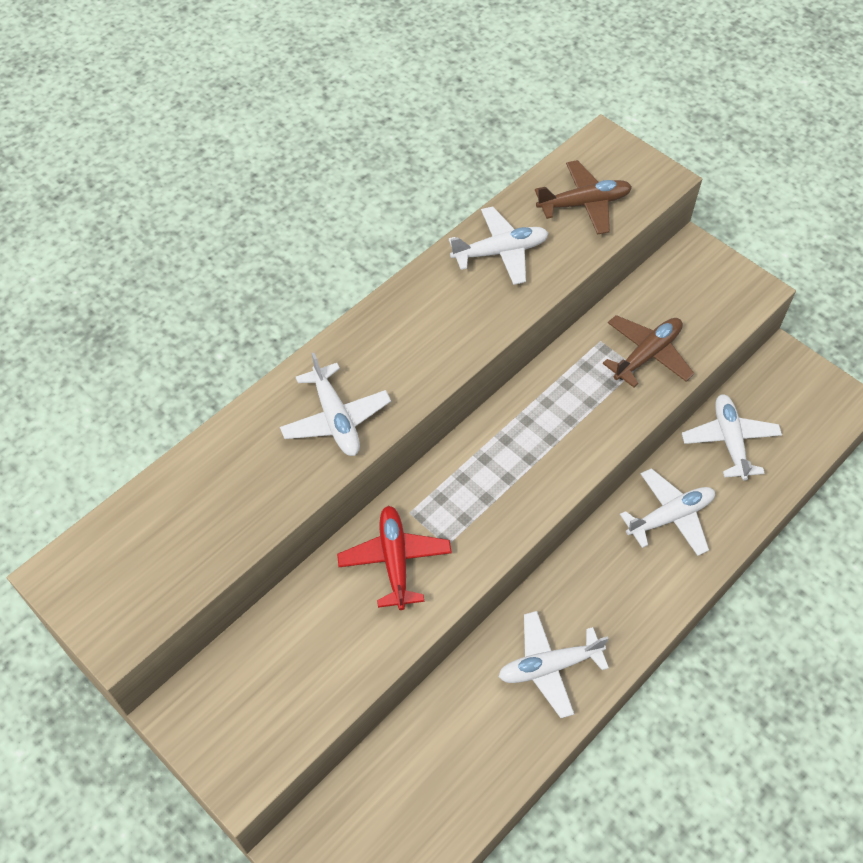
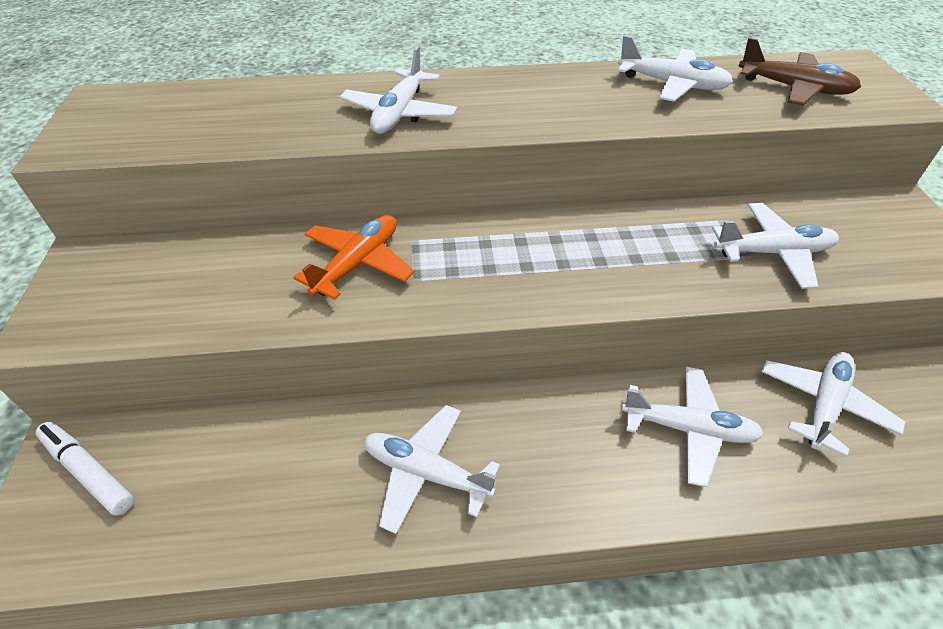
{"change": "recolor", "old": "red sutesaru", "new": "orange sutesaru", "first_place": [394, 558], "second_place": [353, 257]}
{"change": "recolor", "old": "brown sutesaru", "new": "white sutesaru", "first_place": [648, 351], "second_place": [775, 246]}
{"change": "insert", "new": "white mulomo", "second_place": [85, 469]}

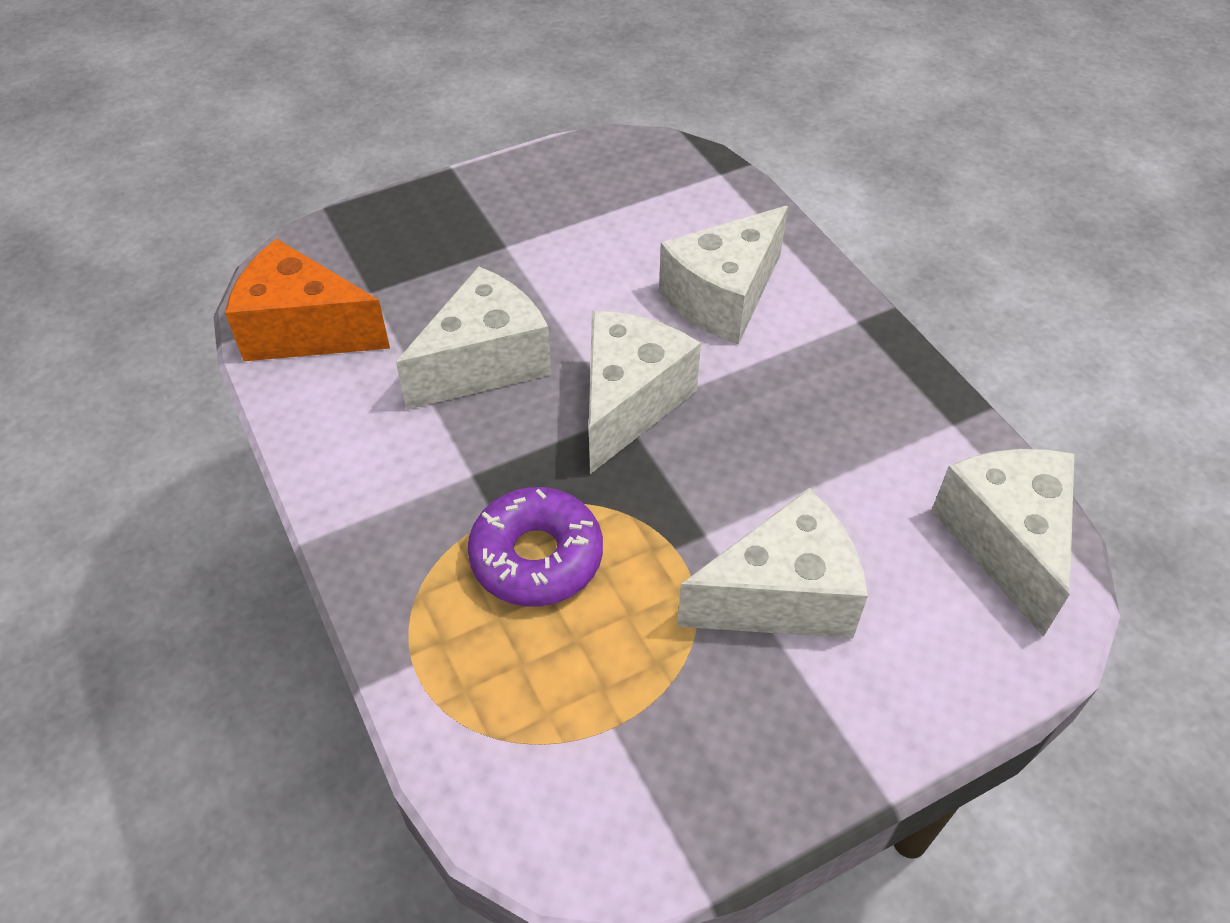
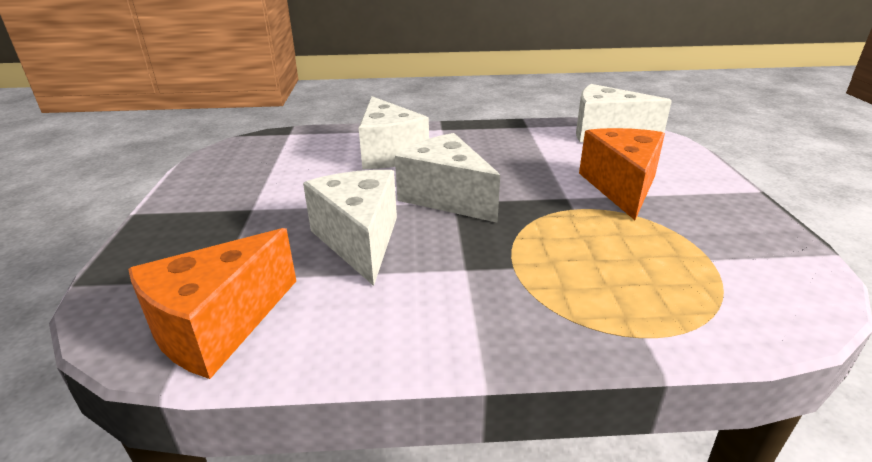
{"change": "delete", "old": "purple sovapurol", "first_place": [535, 547]}
{"change": "recolor", "old": "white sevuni", "new": "orange sevuni", "first_place": [772, 563], "second_place": [622, 174]}

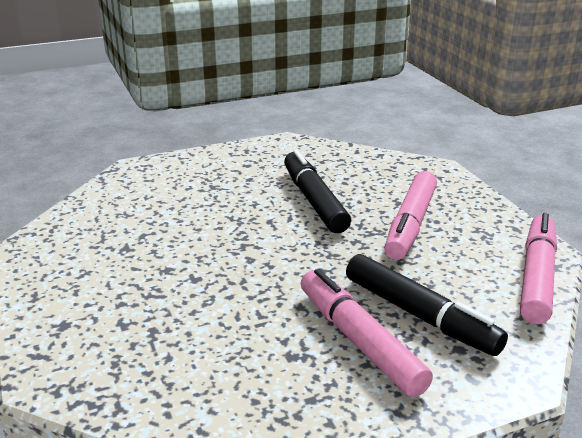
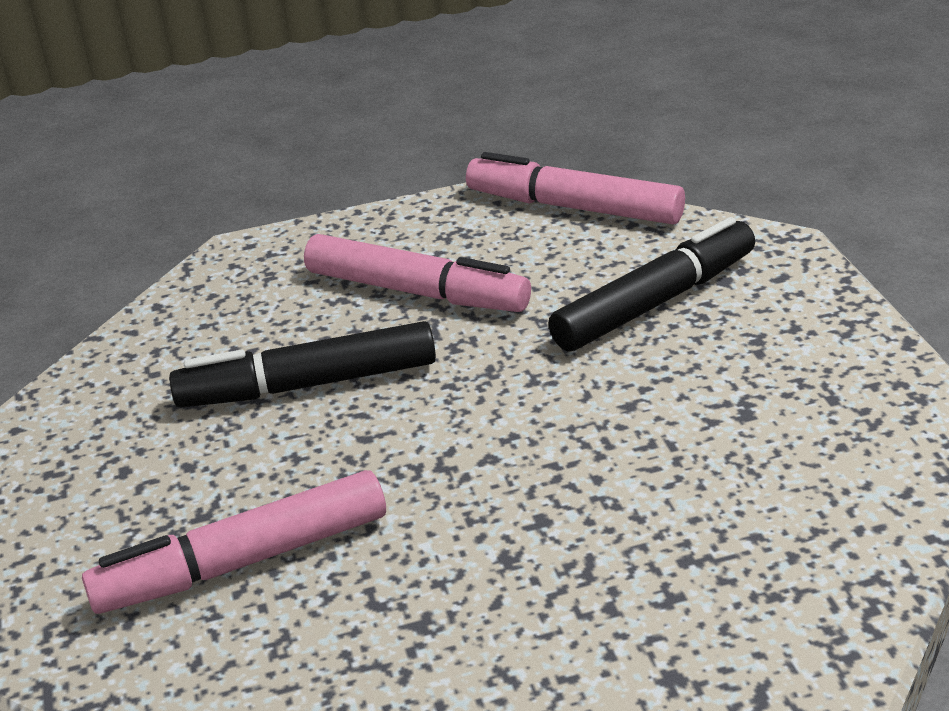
{"change": "move", "old": "pink mulomo", "first_place": [367, 333], "second_place": [234, 542]}

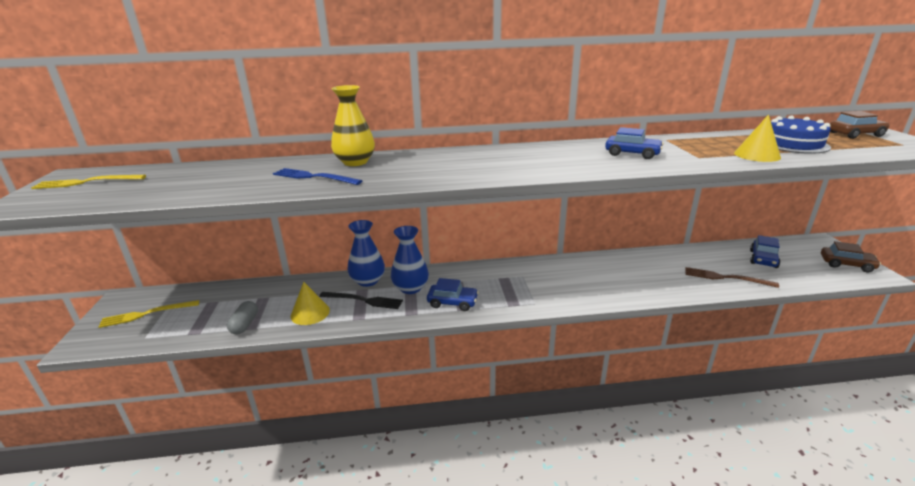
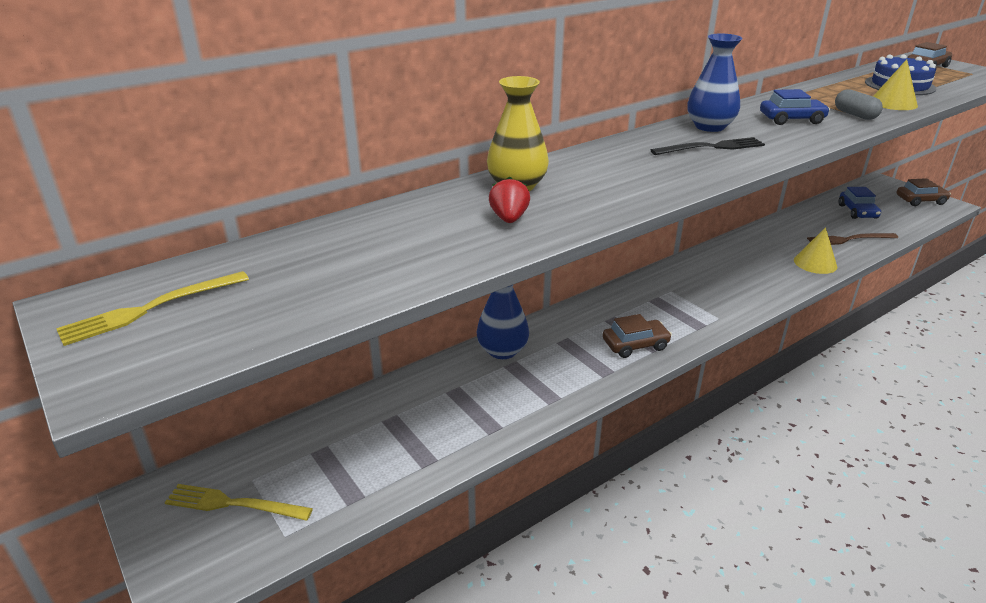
{"change": "rotate", "old": "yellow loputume", "first_place": [148, 314], "second_place": [238, 502], "degrees": 60}
{"change": "move", "old": "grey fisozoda", "first_place": [242, 318], "second_place": [859, 104]}
{"change": "replace", "old": "blue loputume", "new": "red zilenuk", "first_place": [317, 176], "second_place": [509, 200]}
{"change": "move", "old": "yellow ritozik", "first_place": [310, 303], "second_place": [815, 250]}
{"change": "move", "old": "black loputume", "first_place": [361, 300], "second_place": [708, 146]}
{"change": "move", "old": "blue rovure", "first_place": [410, 260], "second_place": [714, 82]}
{"change": "recolor", "old": "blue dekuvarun", "new": "brown dekuvarun", "first_place": [453, 294], "second_place": [637, 336]}

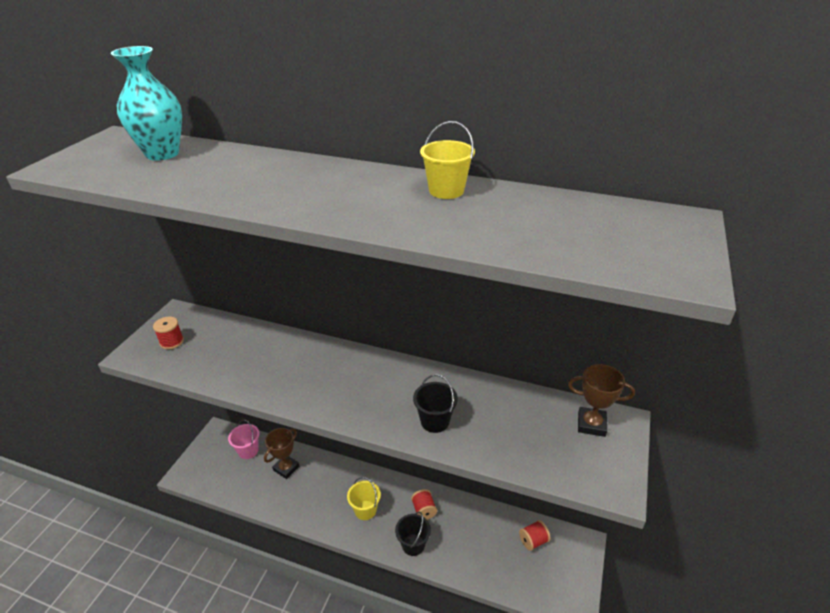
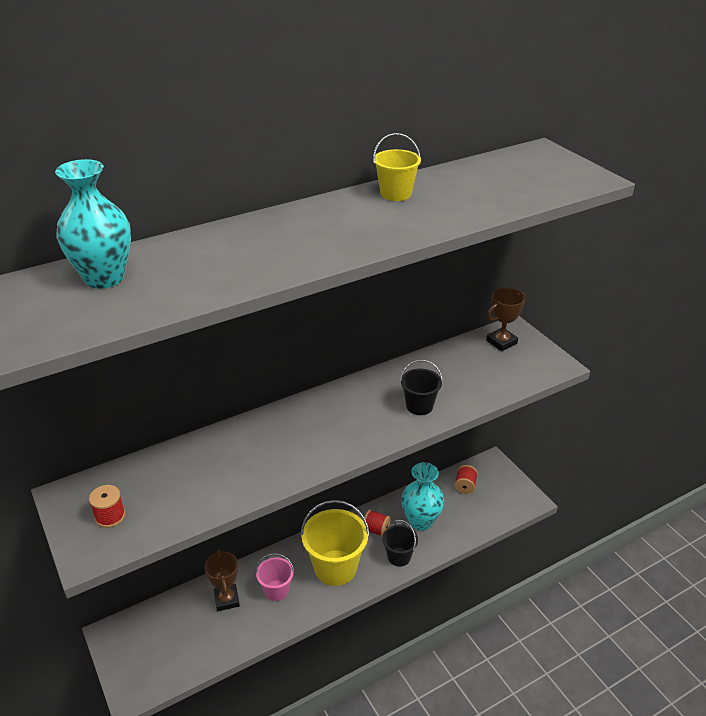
{"change": "move", "old": "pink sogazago", "first_place": [243, 439], "second_place": [275, 577]}
{"change": "resize", "old": "yellow sogazago", "first_place": [364, 498], "second_place": [334, 543], "factor": 1.8}
{"change": "insert", "new": "turquoise rovure", "second_place": [422, 496]}

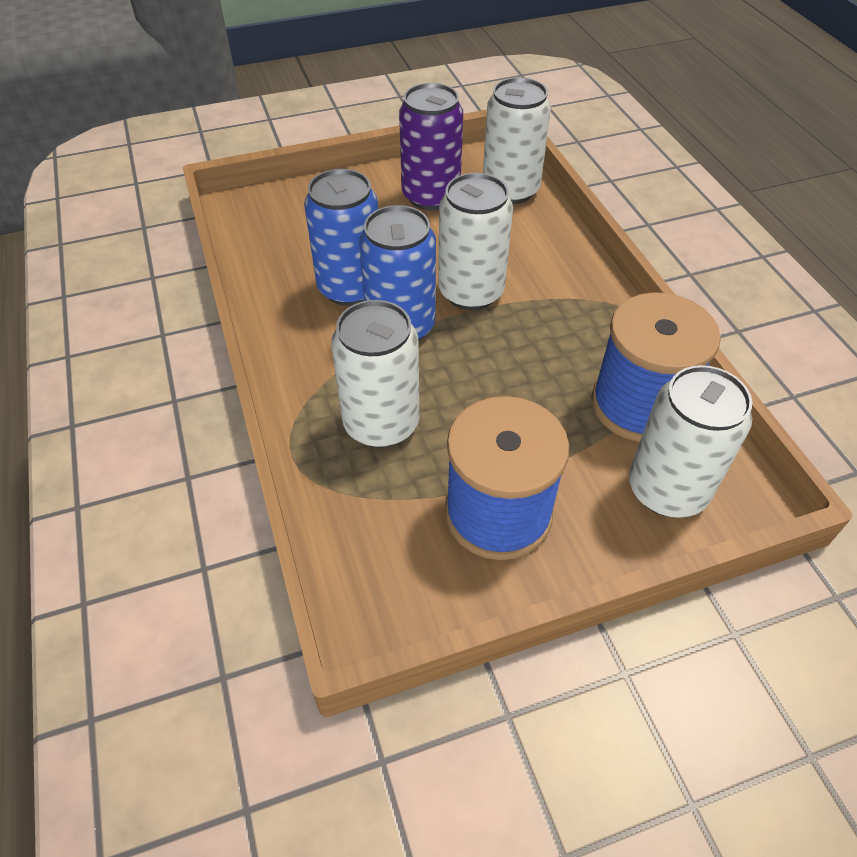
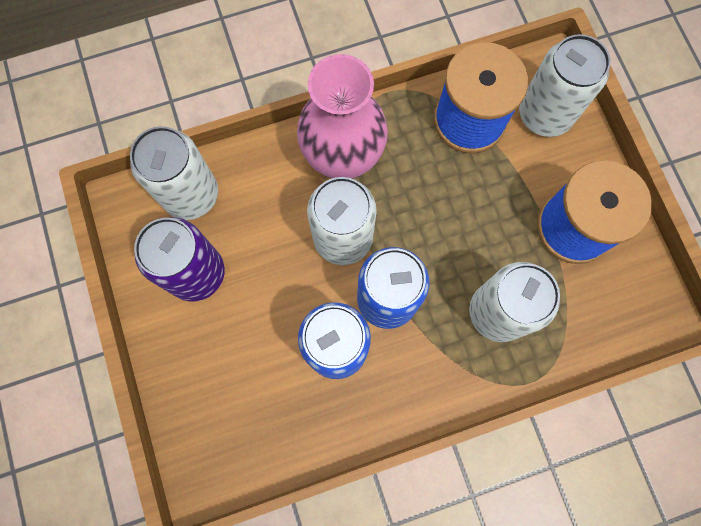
{"change": "insert", "new": "pink rovure", "second_place": [342, 116]}

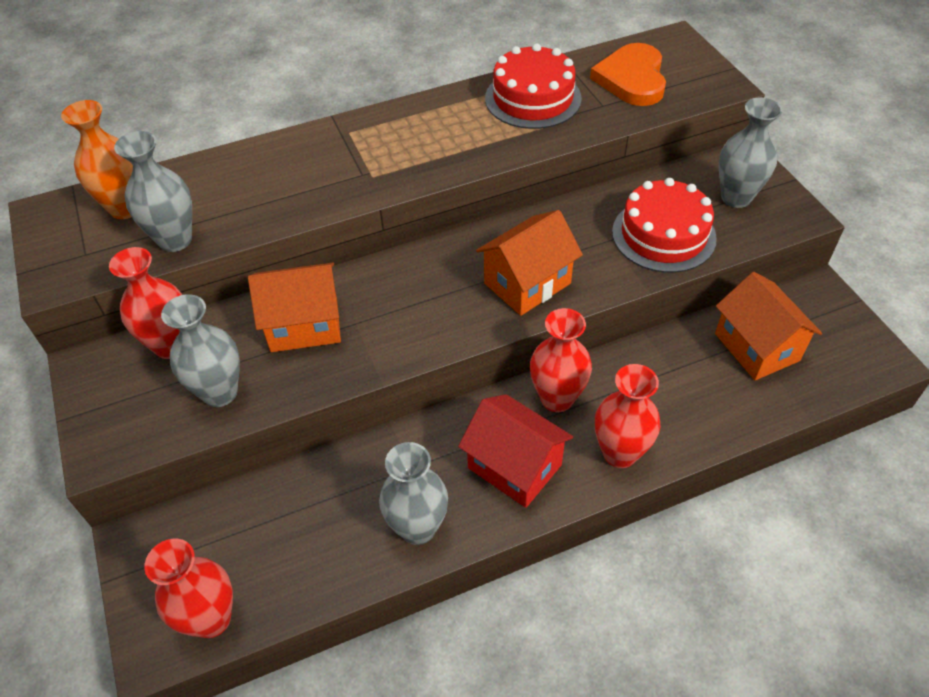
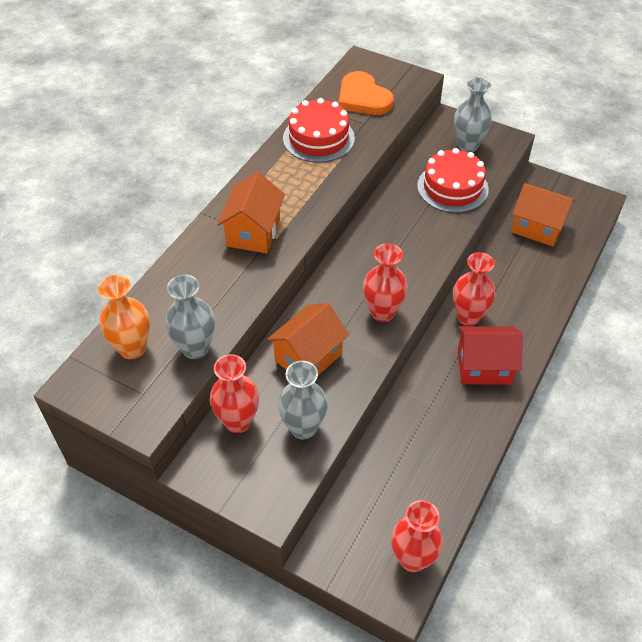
{"change": "delete", "old": "grey rovure", "first_place": [413, 493]}
{"change": "move", "old": "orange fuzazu", "first_place": [529, 263], "second_place": [251, 212]}
{"change": "move", "old": "red rovure", "first_place": [627, 416], "second_place": [385, 282]}

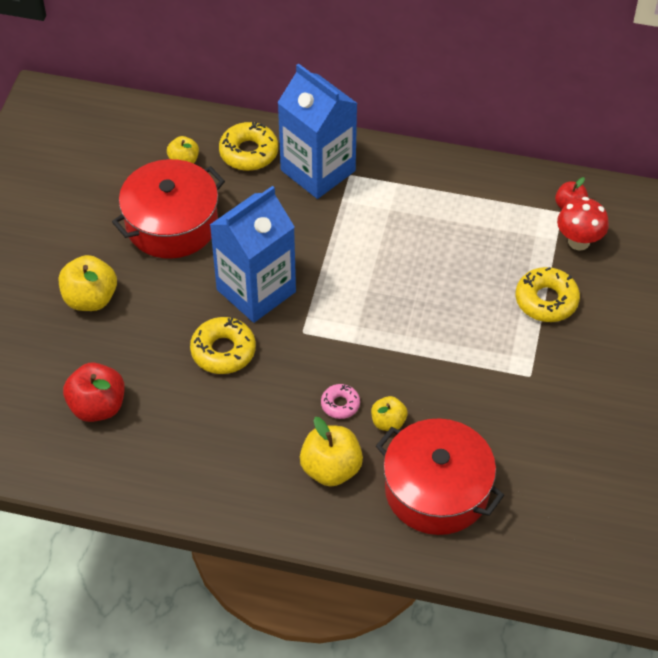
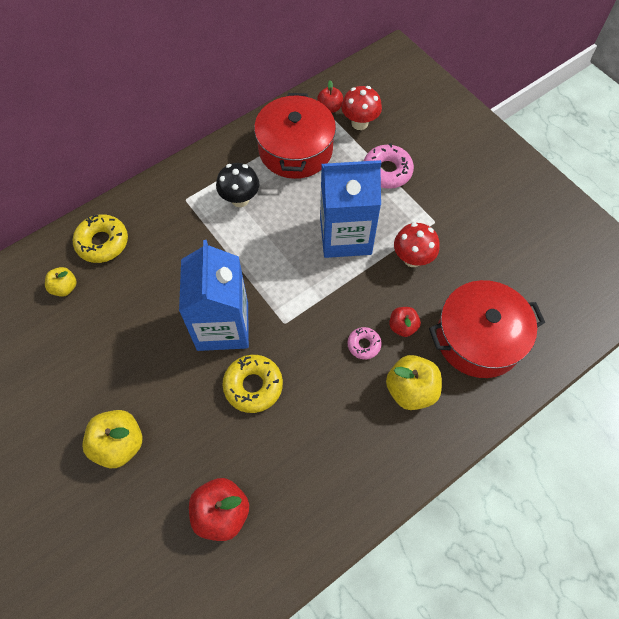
{"change": "move", "old": "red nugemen", "first_place": [168, 209], "second_place": [295, 136]}
{"change": "move", "old": "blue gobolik", "first_place": [317, 131], "second_place": [350, 209]}
{"change": "recolor", "old": "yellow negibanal", "new": "red negibanal", "first_place": [389, 413], "second_place": [405, 322]}
{"change": "recolor", "old": "yellow sovapurol", "new": "pink sovapurol", "first_place": [548, 294], "second_place": [389, 166]}
{"change": "insert", "new": "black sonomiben", "second_place": [237, 185]}
{"change": "insert", "new": "red sonomiben", "second_place": [417, 245]}

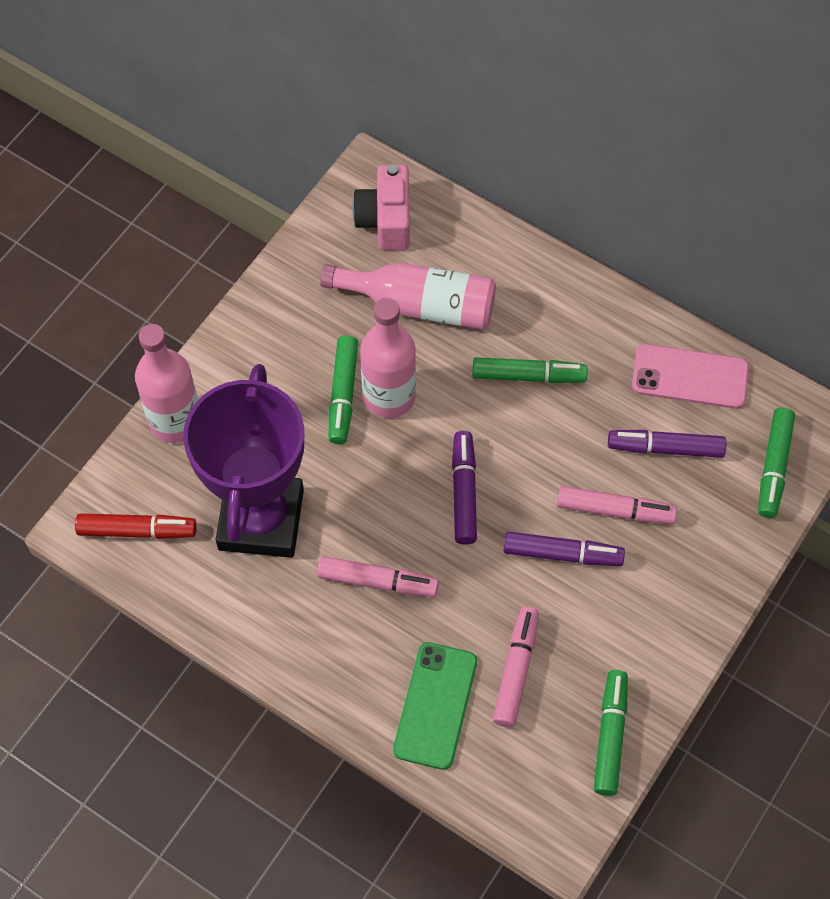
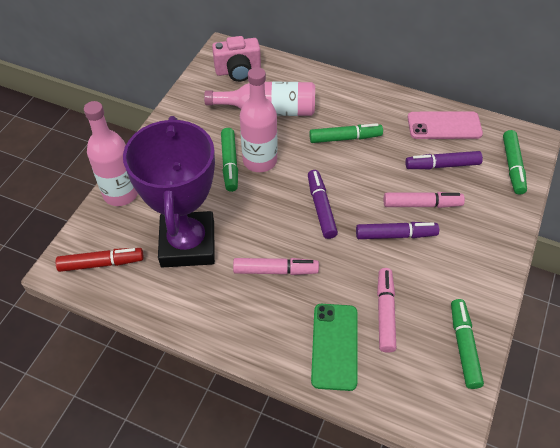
{"change": "rotate", "old": "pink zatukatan", "first_place": [381, 207], "second_place": [236, 59], "degrees": -90}

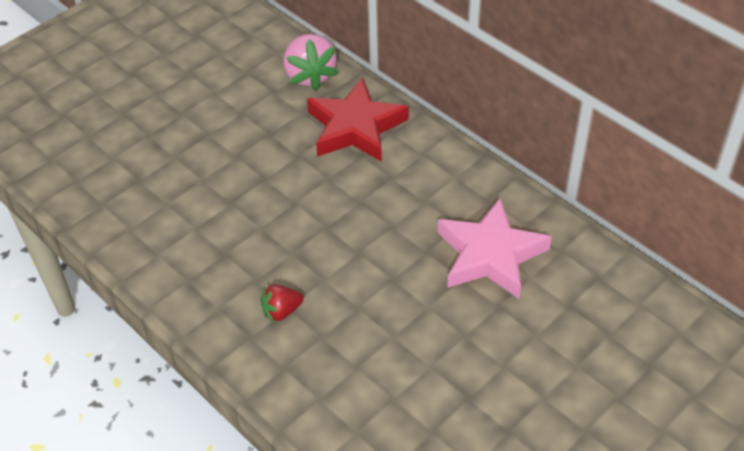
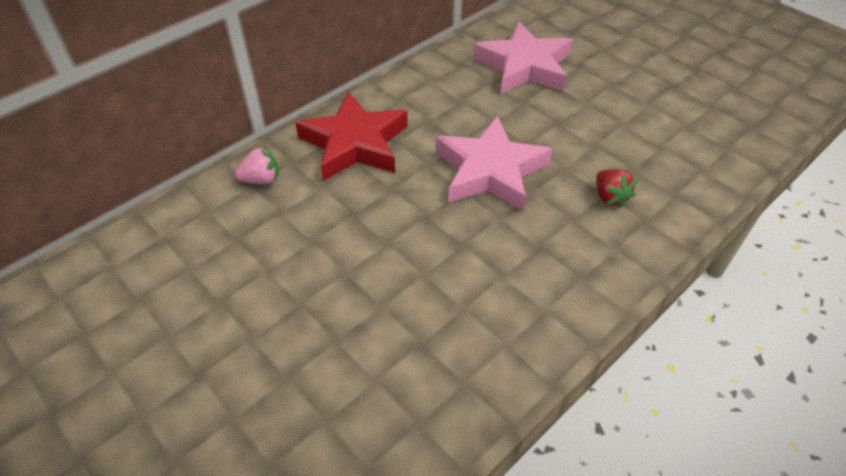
{"change": "resize", "old": "pink zilenuk", "first_place": [311, 62], "second_place": [257, 165], "factor": 0.57}
{"change": "insert", "new": "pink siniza", "second_place": [494, 163]}

